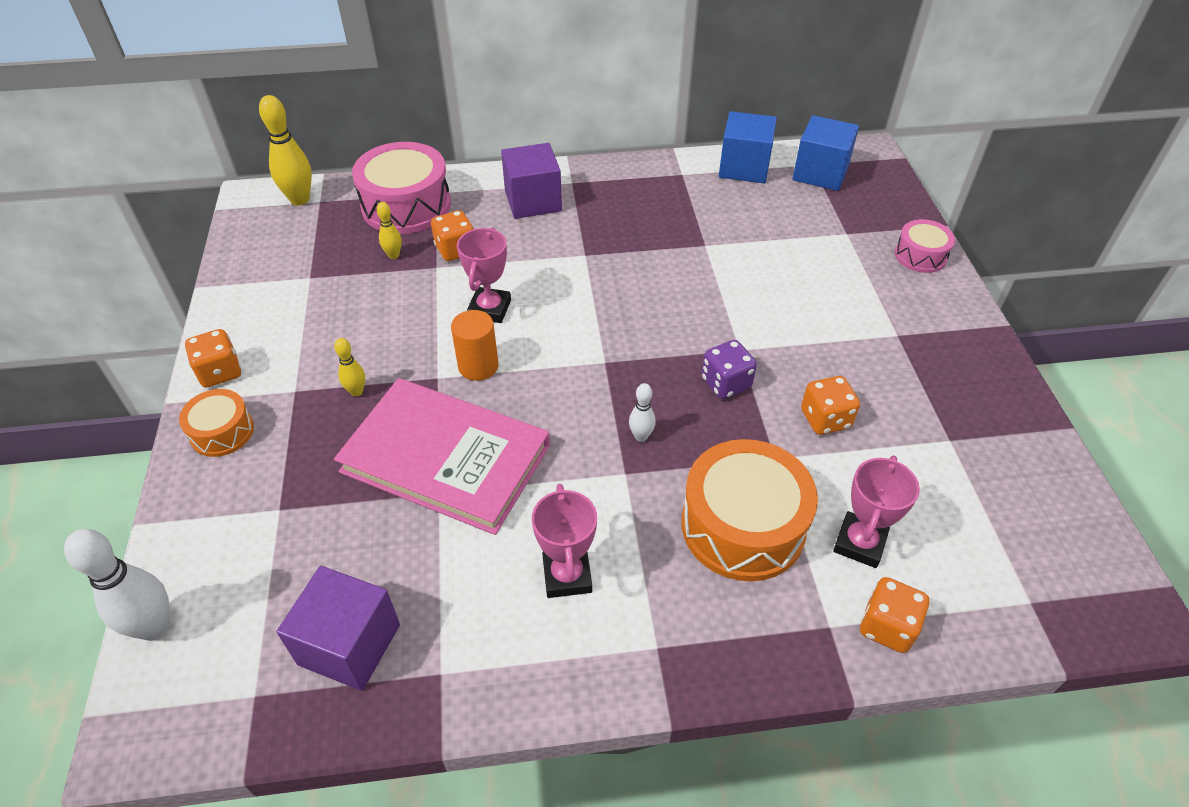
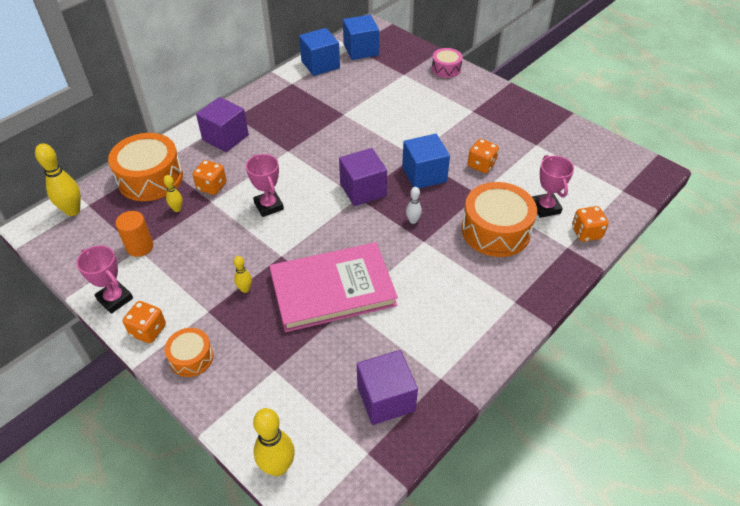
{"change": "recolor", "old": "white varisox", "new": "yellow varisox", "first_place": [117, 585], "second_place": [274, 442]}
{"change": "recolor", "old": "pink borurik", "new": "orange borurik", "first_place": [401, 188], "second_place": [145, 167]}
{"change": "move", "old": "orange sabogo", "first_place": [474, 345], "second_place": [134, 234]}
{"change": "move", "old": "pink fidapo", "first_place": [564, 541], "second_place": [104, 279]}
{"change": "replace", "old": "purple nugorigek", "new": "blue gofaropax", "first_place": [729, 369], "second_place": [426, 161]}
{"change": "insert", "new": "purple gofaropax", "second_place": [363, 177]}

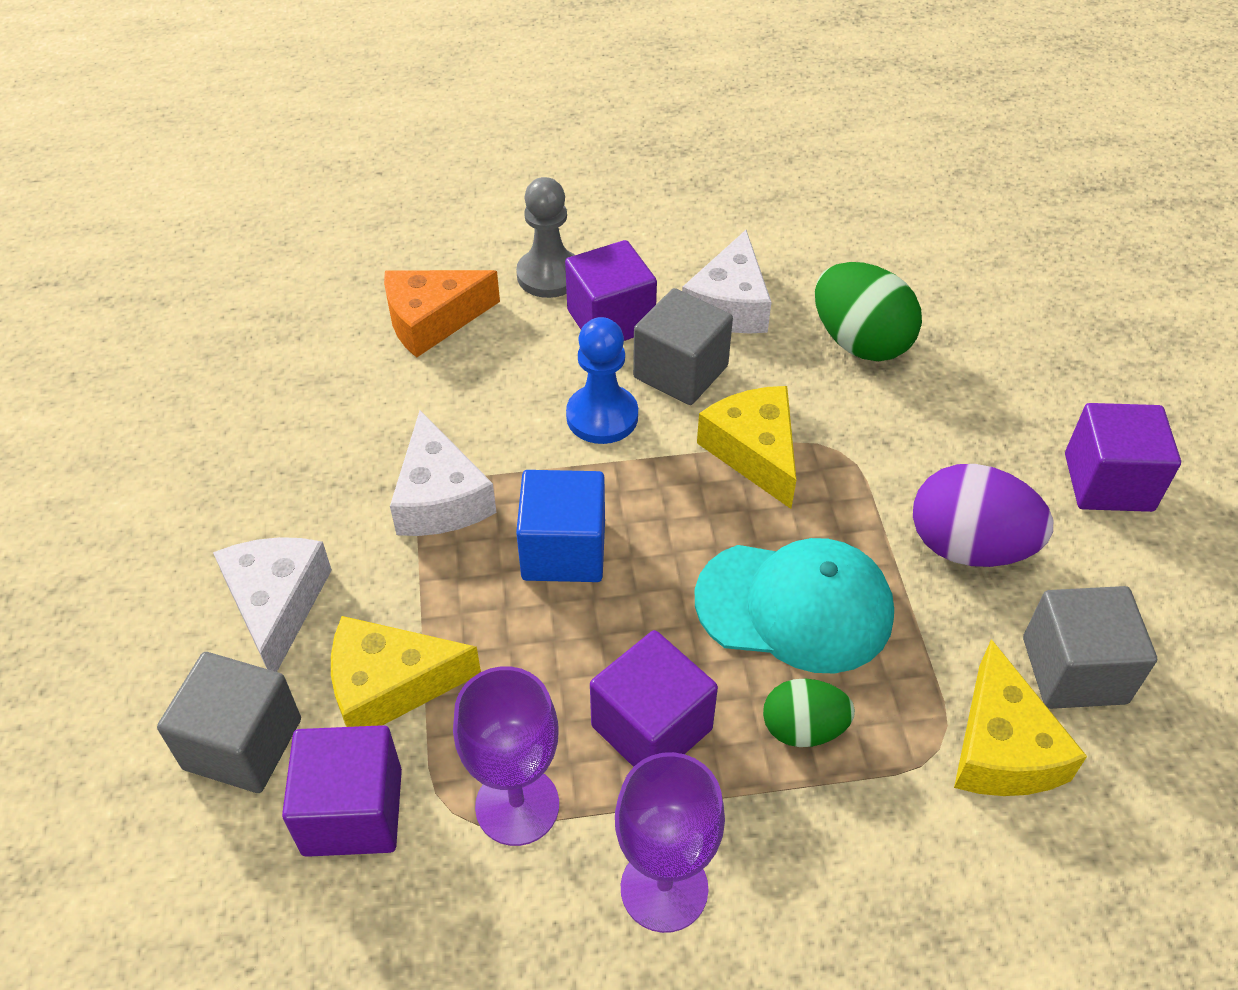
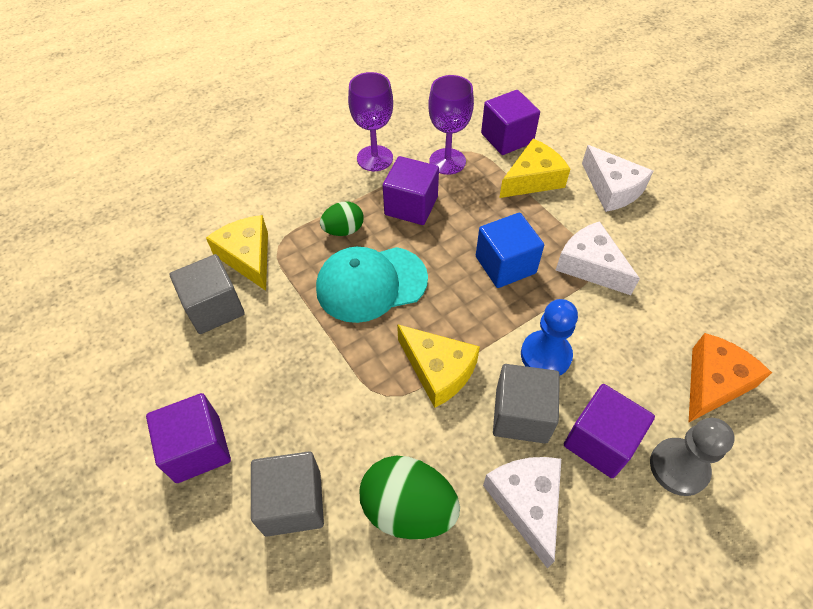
{"change": "move", "old": "grey gofaropax", "first_place": [229, 722], "second_place": [287, 494]}
{"change": "delete", "old": "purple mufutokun", "first_place": [983, 515]}

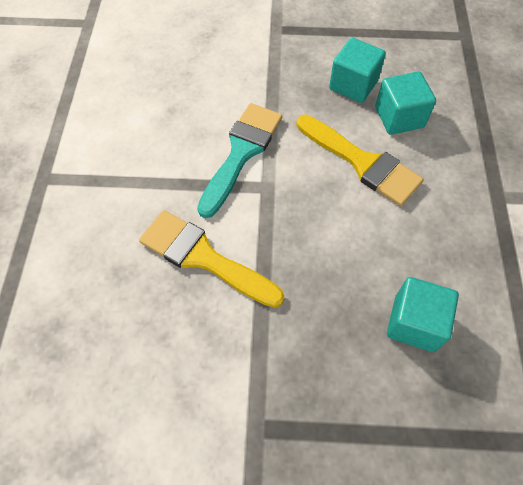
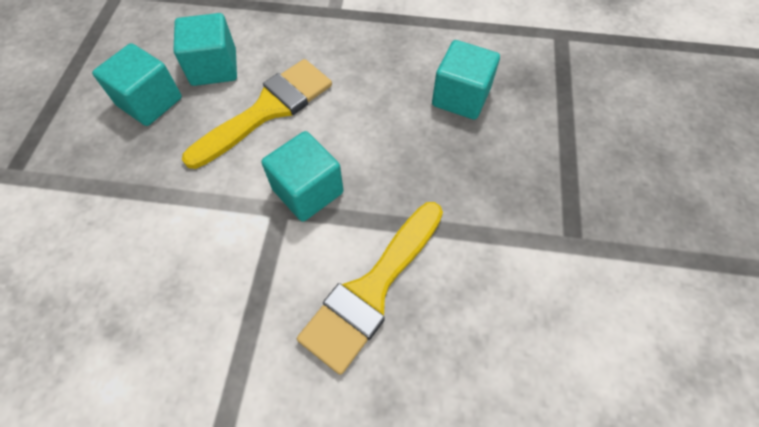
{"change": "delete", "old": "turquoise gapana", "first_place": [239, 160]}
{"change": "insert", "new": "turquoise gofaropax", "second_place": [302, 176]}

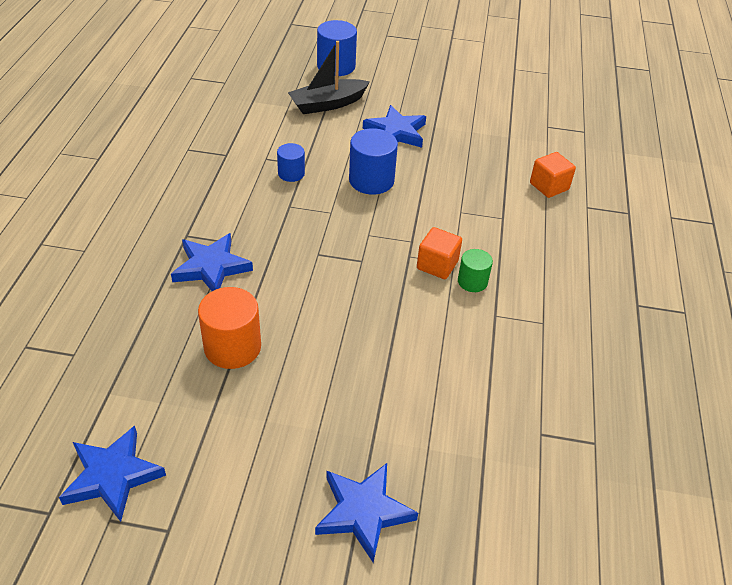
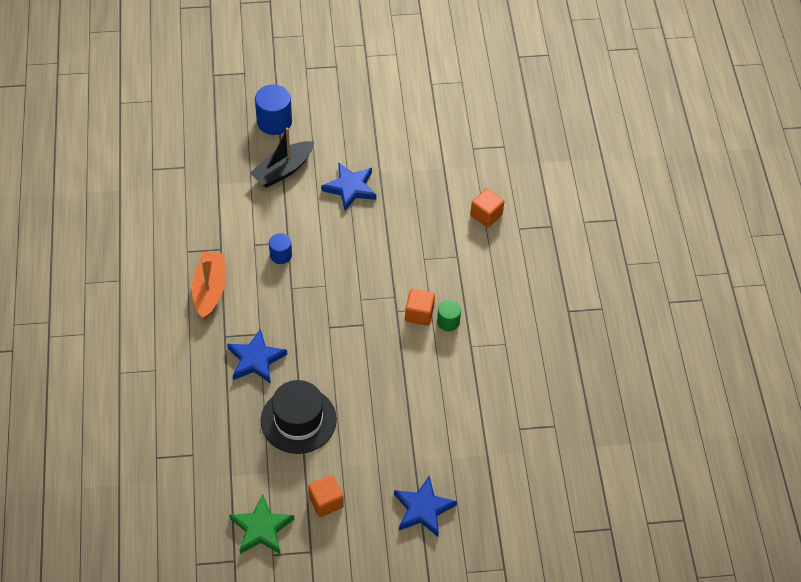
{"change": "recolor", "old": "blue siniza", "new": "green siniza", "first_place": [112, 474], "second_place": [261, 524]}
{"change": "replace", "old": "orange sabogo", "new": "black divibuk", "first_place": [229, 328], "second_place": [299, 417]}
{"change": "delete", "old": "blue sabogo", "first_place": [373, 161]}
{"change": "insert", "new": "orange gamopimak", "second_place": [208, 285]}
{"change": "insert", "new": "orange gofaropax", "second_place": [326, 496]}

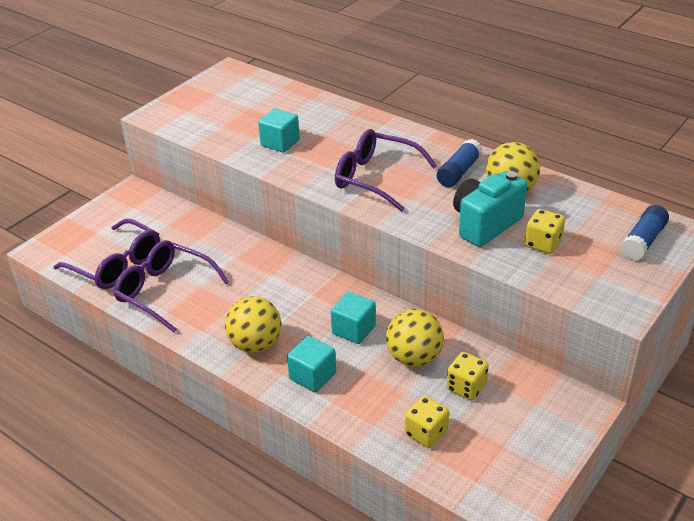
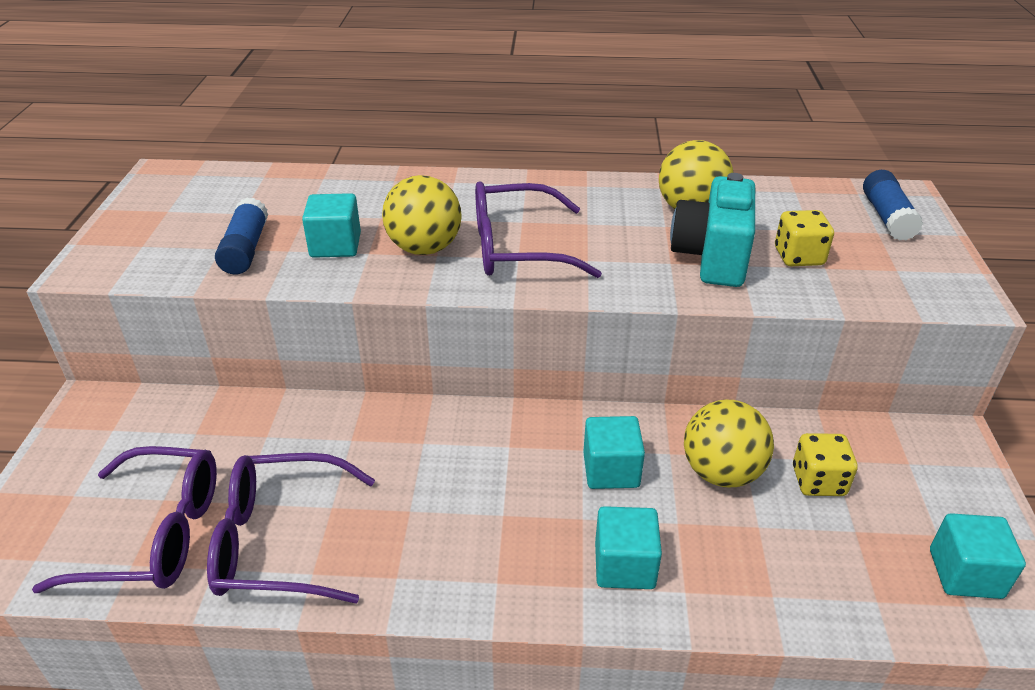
{"change": "move", "old": "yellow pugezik", "first_place": [253, 324], "second_place": [422, 215]}
{"change": "delete", "old": "yellow nugorigek", "first_place": [427, 422]}
{"change": "move", "old": "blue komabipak", "first_place": [460, 163], "second_place": [241, 236]}
{"change": "insert", "new": "turquoise gofaropax", "second_place": [978, 556]}

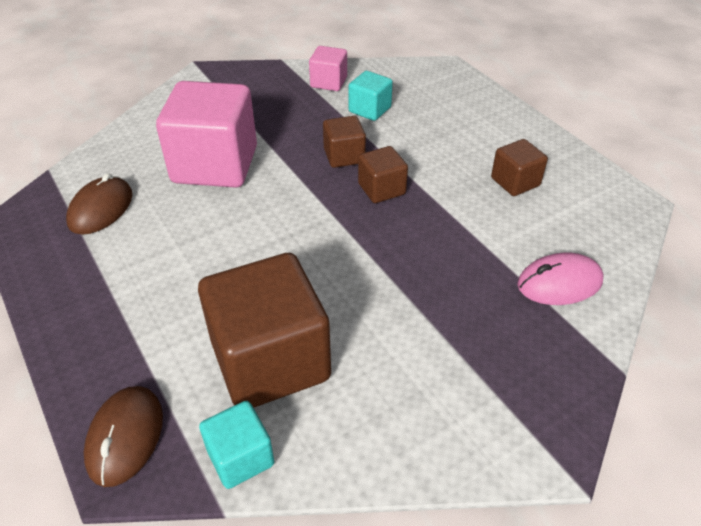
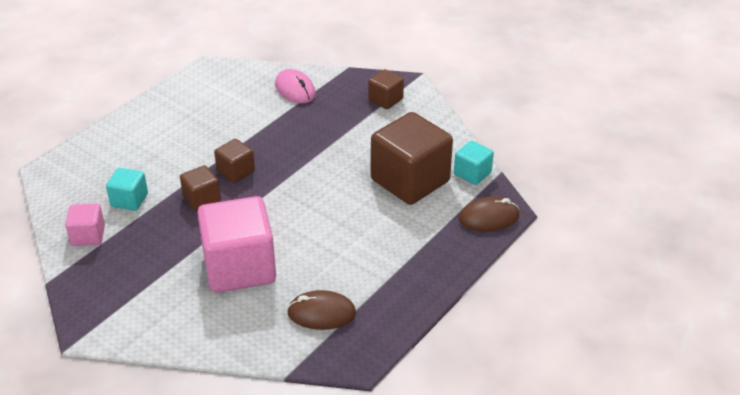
{"change": "move", "old": "brown gofaropax", "first_place": [519, 167], "second_place": [386, 89]}

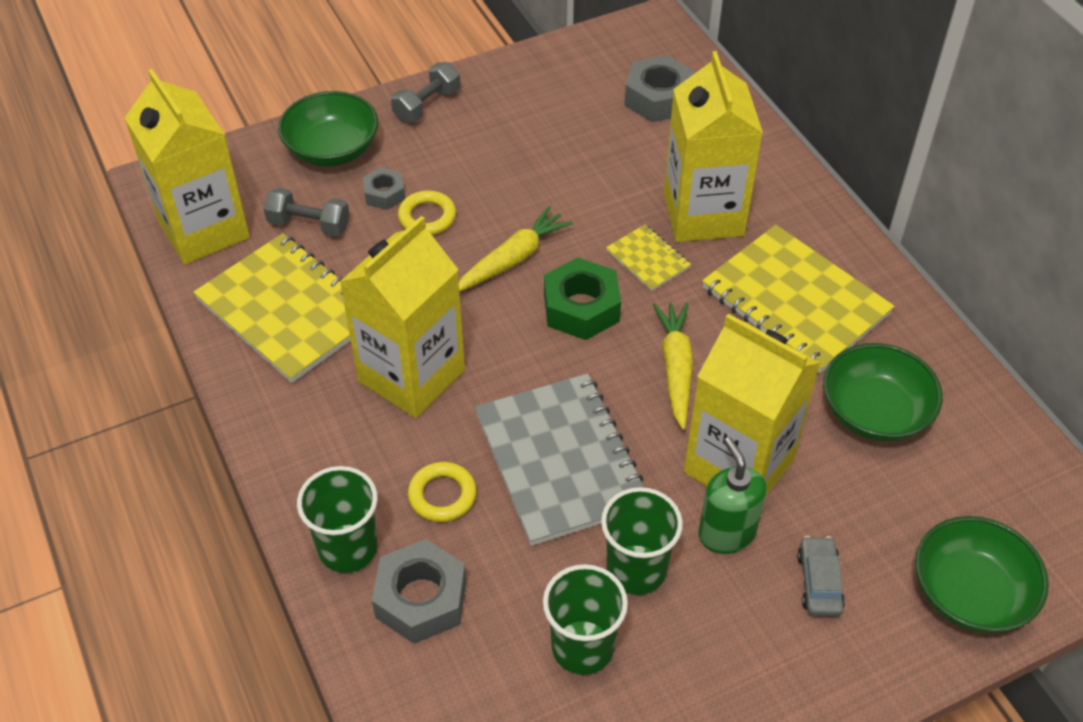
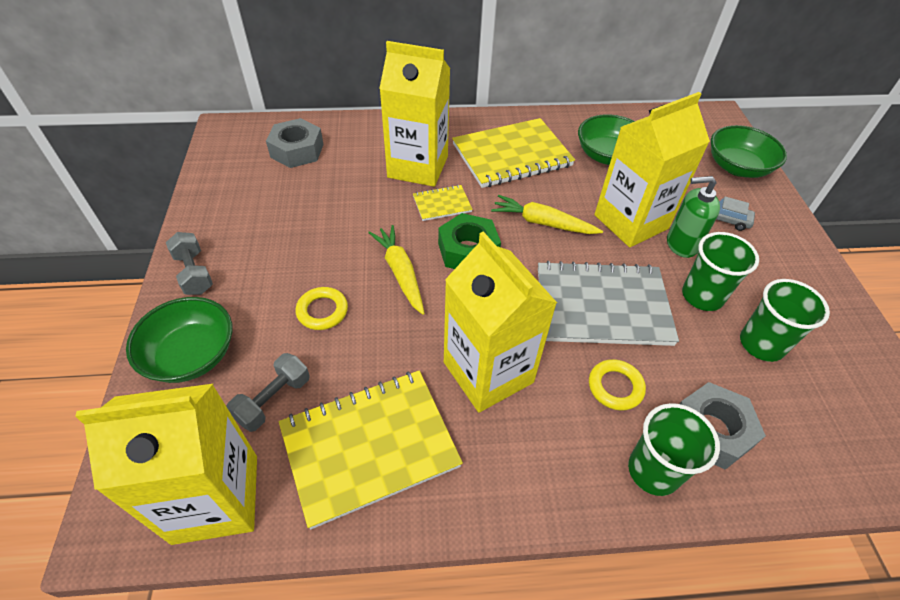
{"change": "delete", "old": "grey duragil", "first_place": [383, 188]}

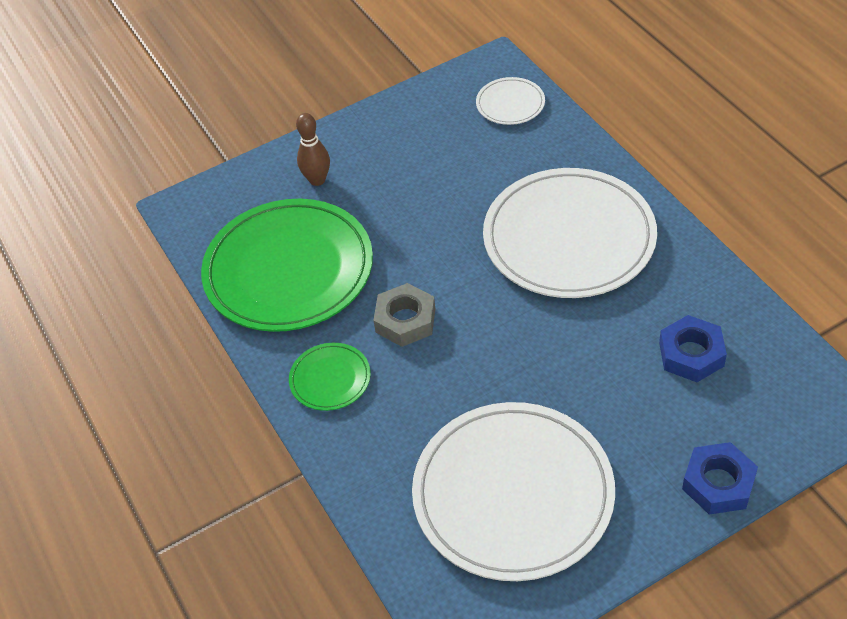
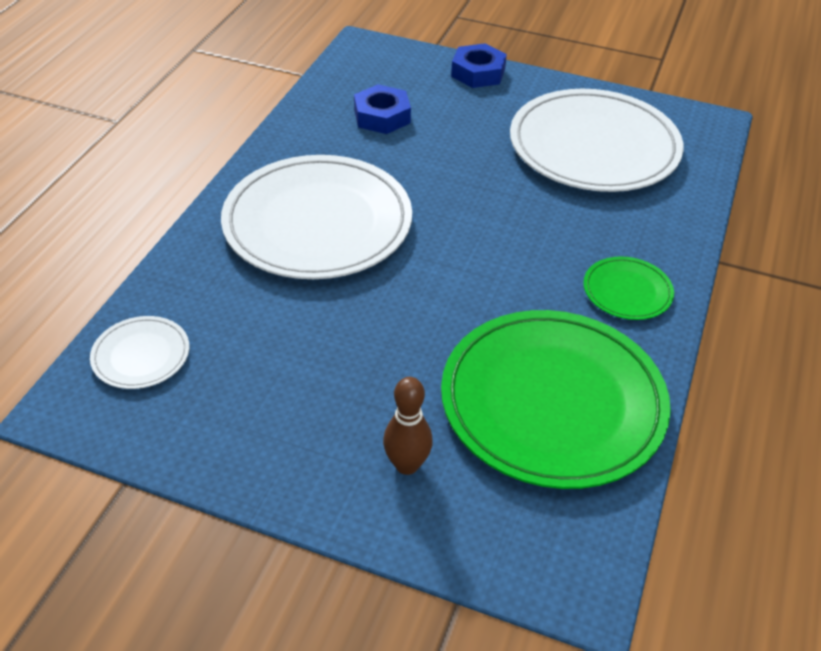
{"change": "delete", "old": "grey duragil", "first_place": [404, 315]}

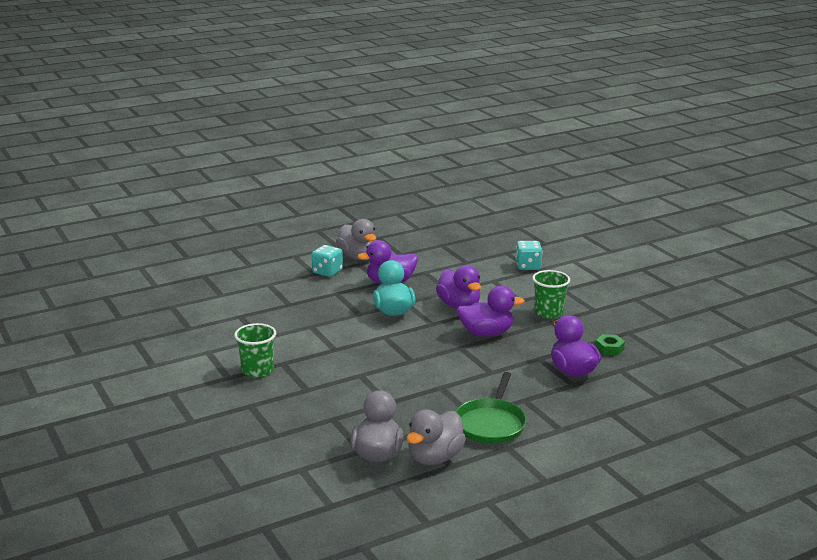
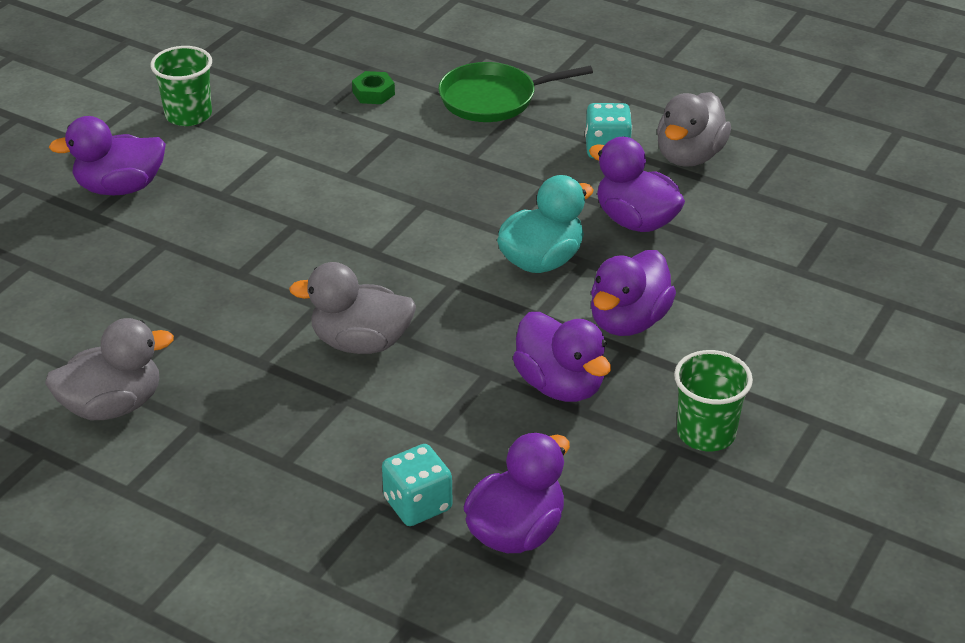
{"change": "move", "old": "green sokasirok", "first_place": [255, 350], "second_place": [181, 86]}
{"change": "move", "old": "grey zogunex", "first_place": [436, 437], "second_place": [352, 308]}
{"change": "move", "old": "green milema", "first_place": [491, 408], "second_place": [515, 92]}
{"change": "move", "old": "turquoise nugorigek", "first_place": [528, 255], "second_place": [417, 485]}
{"change": "move", "old": "green duragil", "first_place": [610, 344], "second_place": [373, 87]}
{"change": "insert", "new": "purple zogunex", "second_place": [107, 155]}

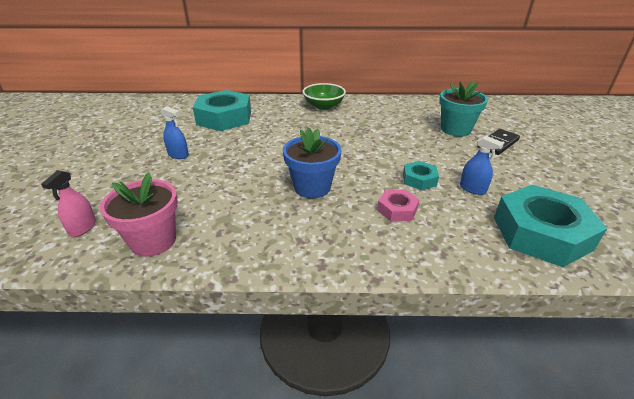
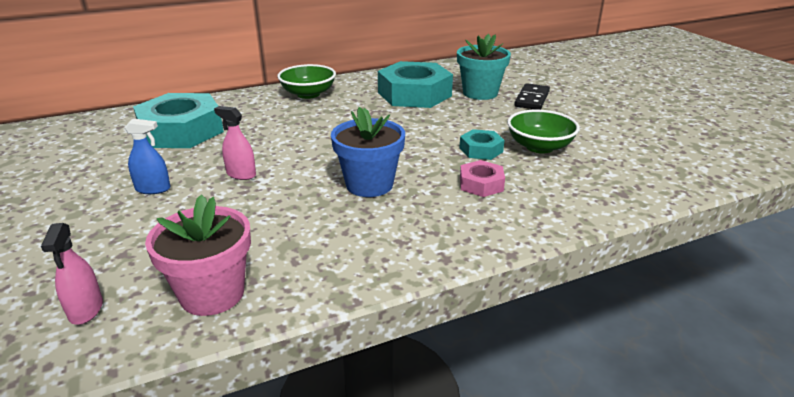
{"change": "replace", "old": "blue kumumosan", "new": "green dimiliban", "first_place": [482, 165], "second_place": [543, 131]}
{"change": "move", "old": "turquoise duragil", "first_place": [551, 226], "second_place": [415, 84]}
{"change": "insert", "new": "pink kumumosan", "second_place": [235, 143]}

